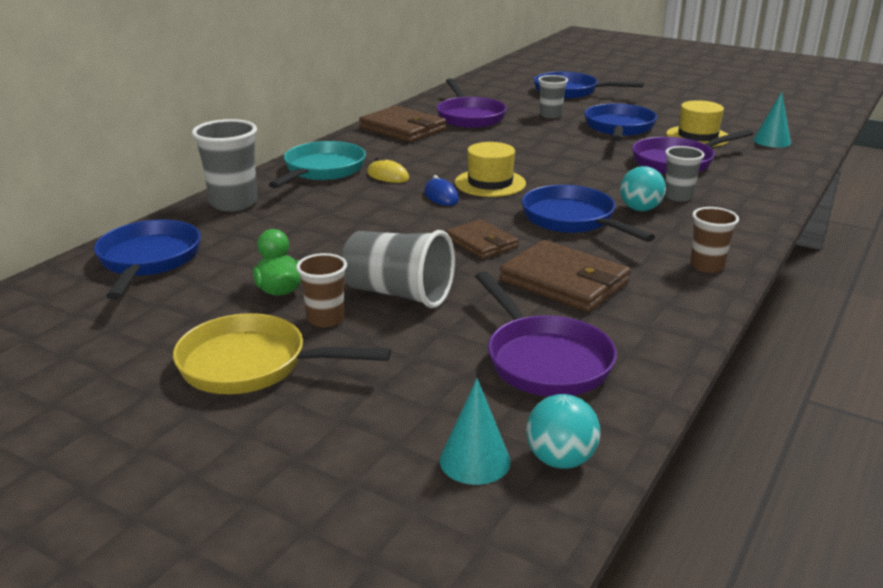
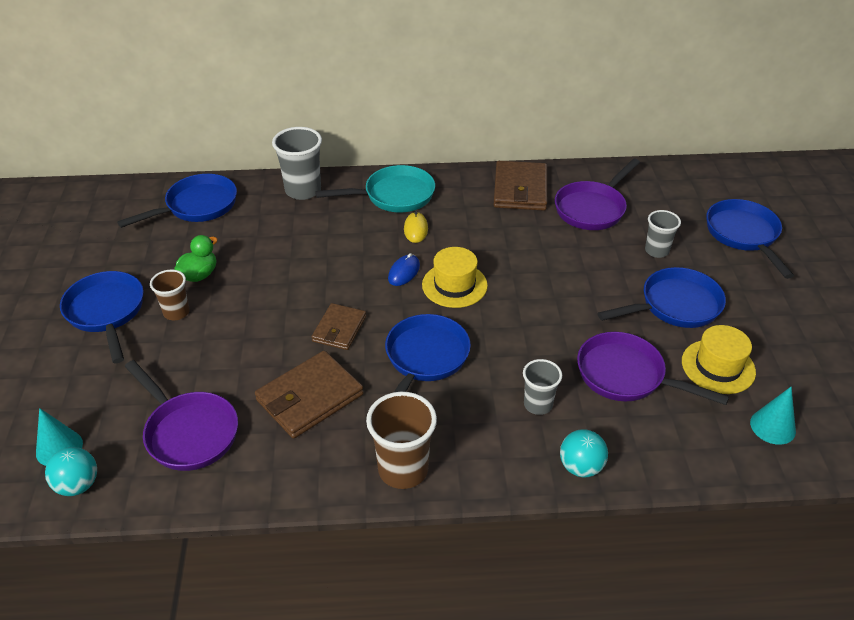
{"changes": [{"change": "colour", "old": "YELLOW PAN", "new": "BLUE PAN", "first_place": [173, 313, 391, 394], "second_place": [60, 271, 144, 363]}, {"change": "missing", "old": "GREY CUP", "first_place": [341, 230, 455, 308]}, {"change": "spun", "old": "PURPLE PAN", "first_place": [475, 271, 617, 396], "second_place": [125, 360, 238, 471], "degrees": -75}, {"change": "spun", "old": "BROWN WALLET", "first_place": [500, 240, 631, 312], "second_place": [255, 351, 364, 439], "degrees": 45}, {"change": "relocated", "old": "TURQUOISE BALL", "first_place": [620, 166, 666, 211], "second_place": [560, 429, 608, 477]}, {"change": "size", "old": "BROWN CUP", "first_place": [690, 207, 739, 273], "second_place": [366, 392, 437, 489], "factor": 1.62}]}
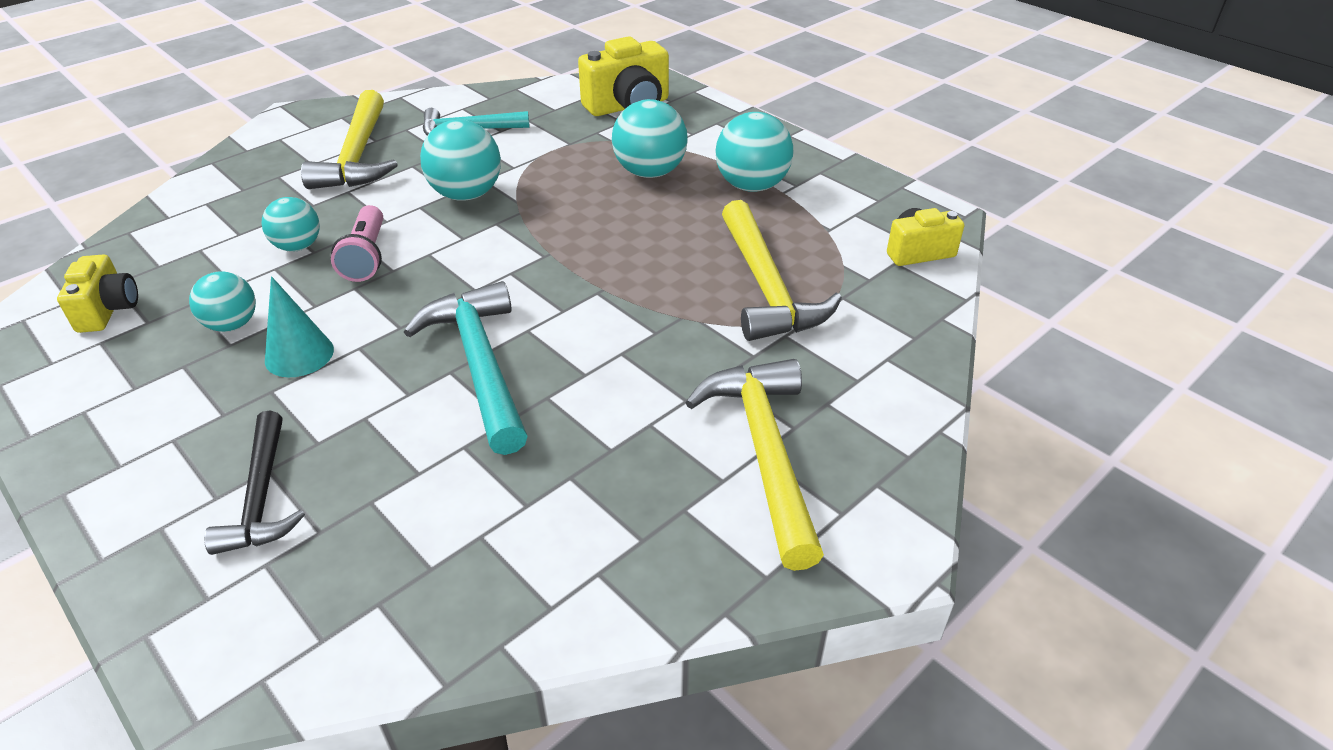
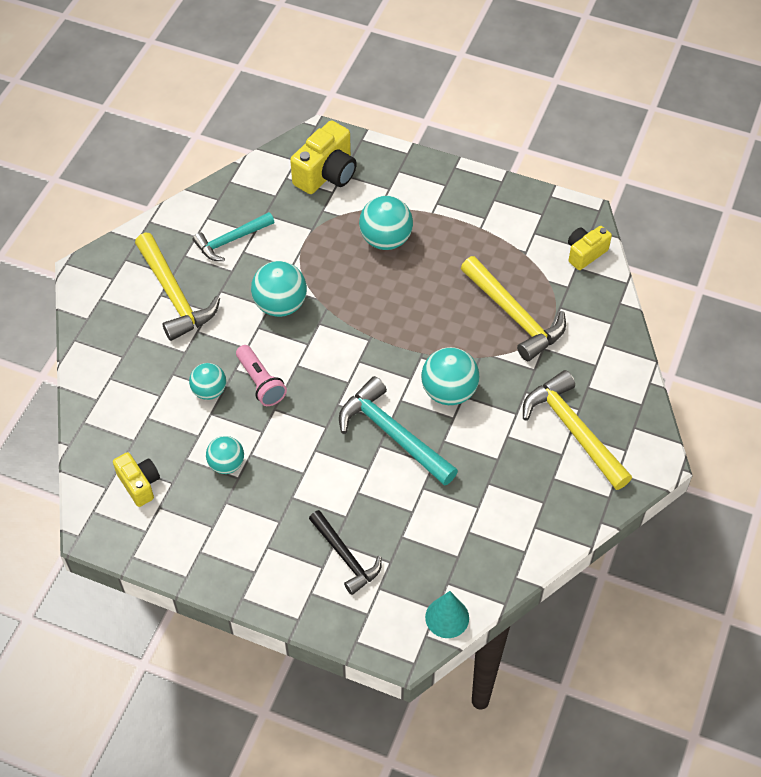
{"changes": [{"change": "relocated", "old": "TURQUOISE CONE", "first_place": [265, 276, 334, 377], "second_place": [425, 591, 469, 638]}, {"change": "relocated", "old": "TURQUOISE BALL", "first_place": [715, 112, 794, 192], "second_place": [421, 347, 480, 405]}]}
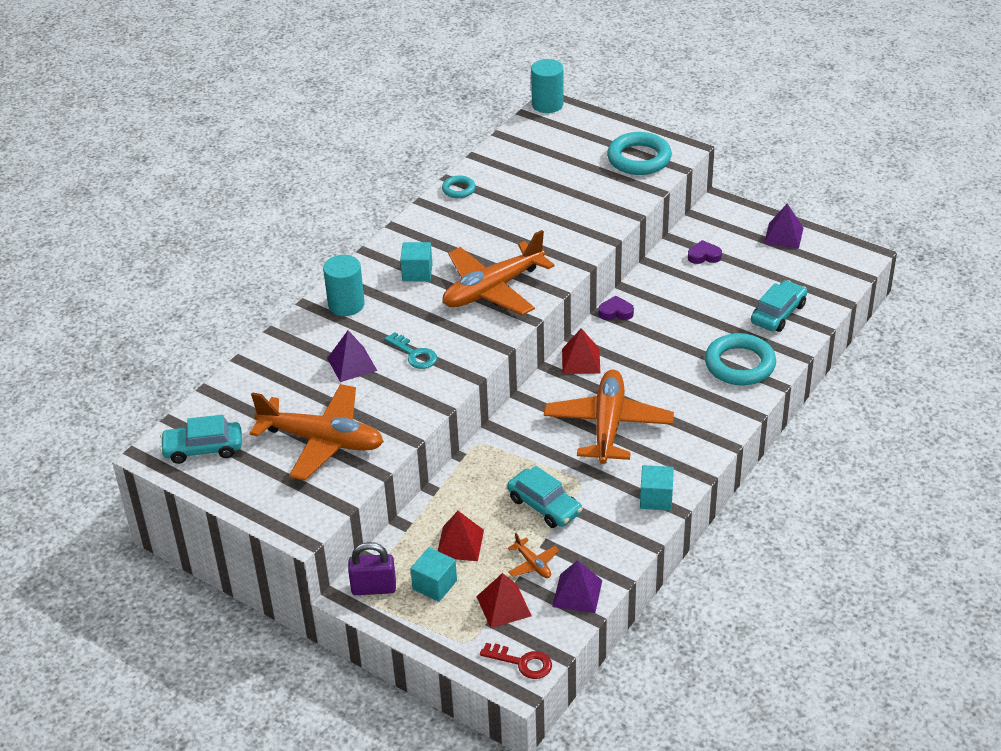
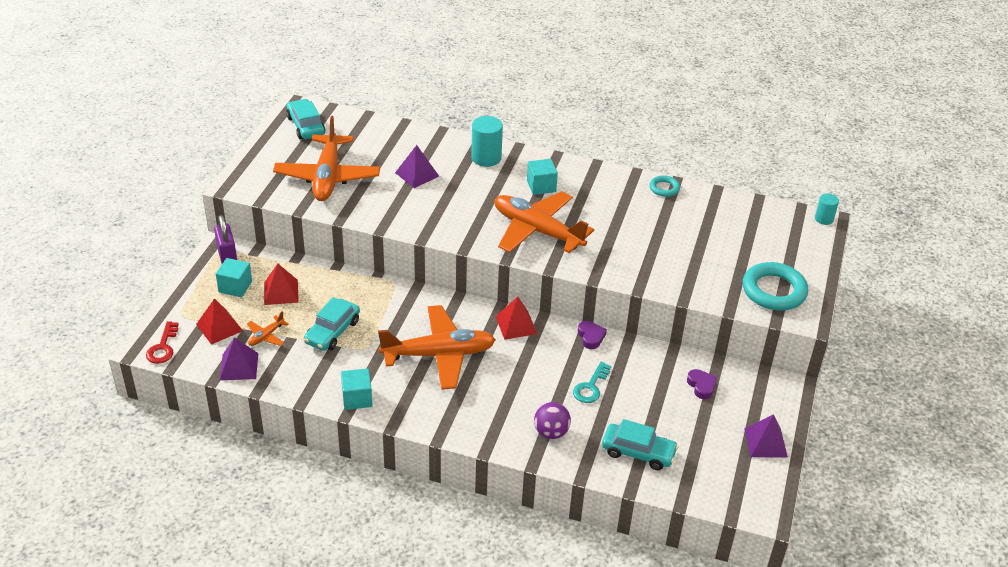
{"changes": [{"change": "relocated", "old": "TURQUOISE KEY", "first_place": [385, 332, 437, 369], "second_place": [573, 362, 611, 403]}, {"change": "size", "old": "TURQUOISE CYLINDER", "first_place": [531, 59, 564, 113], "second_place": [815, 193, 839, 225], "factor": 0.6}, {"change": "exchanged", "old": "TURQUOISE RING", "new": "PURPLE BALL", "first_place": [705, 333, 776, 385], "second_place": [534, 402, 571, 439]}]}
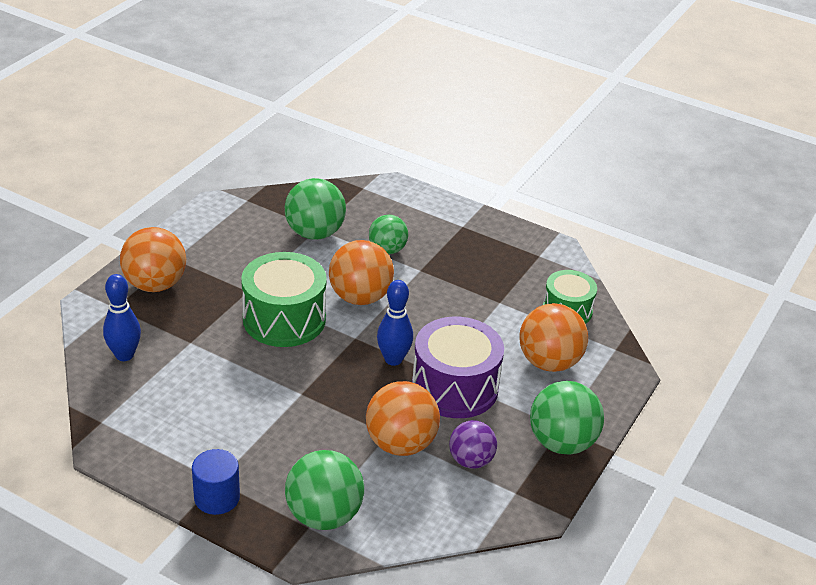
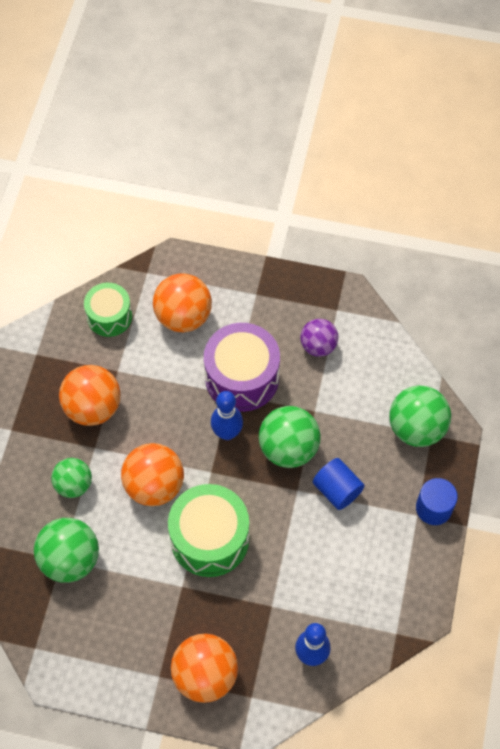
{"changes": [{"change": "relocated", "old": "ORANGE BALL", "first_place": [366, 381, 440, 456], "second_place": [59, 365, 121, 426]}, {"change": "relocated", "old": "GREEN BALL", "first_place": [530, 381, 604, 455], "second_place": [259, 406, 321, 468]}, {"change": "appeared", "new": "BLUE CYLINDER", "second_place": [313, 458, 365, 510]}]}
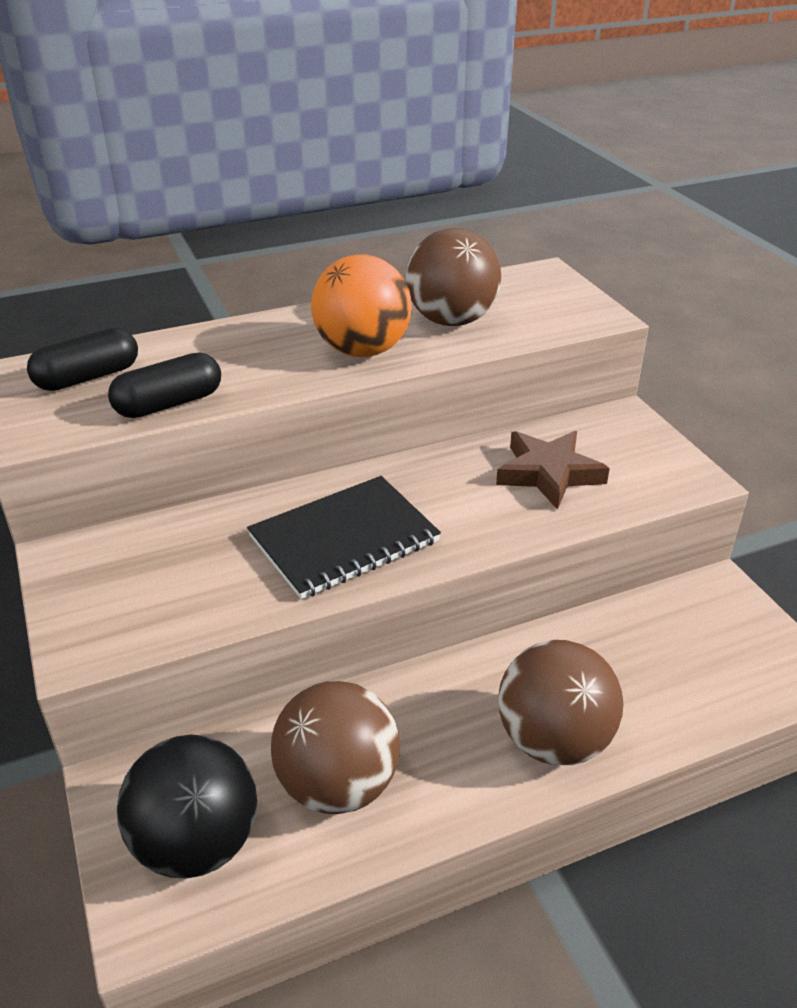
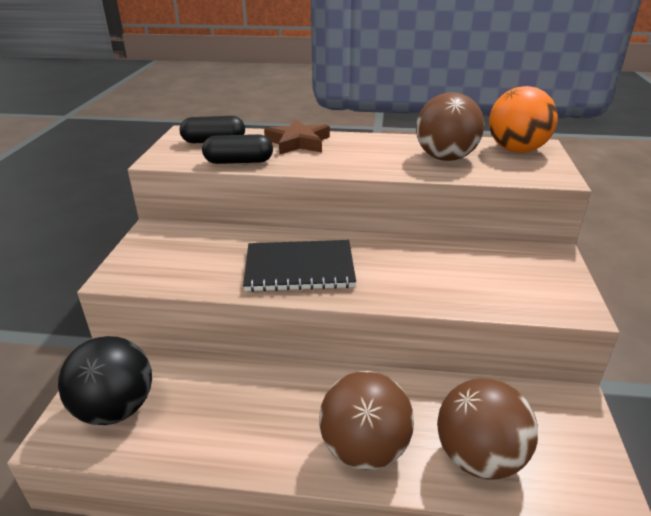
{"changes": [{"change": "relocated", "old": "BROWN BALL", "first_place": [271, 681, 400, 814], "second_place": [437, 378, 538, 479]}, {"change": "relocated", "old": "ORANGE BALL", "first_place": [311, 254, 412, 357], "second_place": [489, 86, 558, 153]}, {"change": "relocated", "old": "BROWN STAR", "first_place": [496, 431, 610, 510], "second_place": [264, 119, 330, 155]}]}
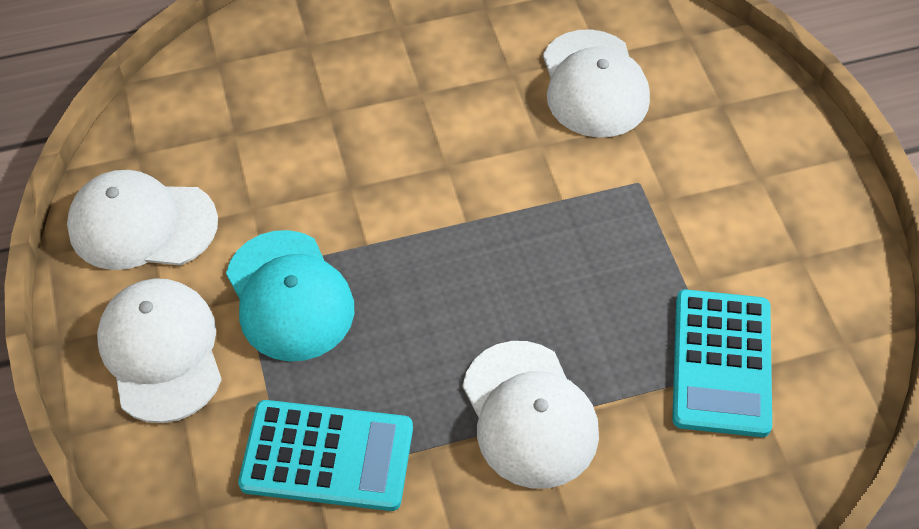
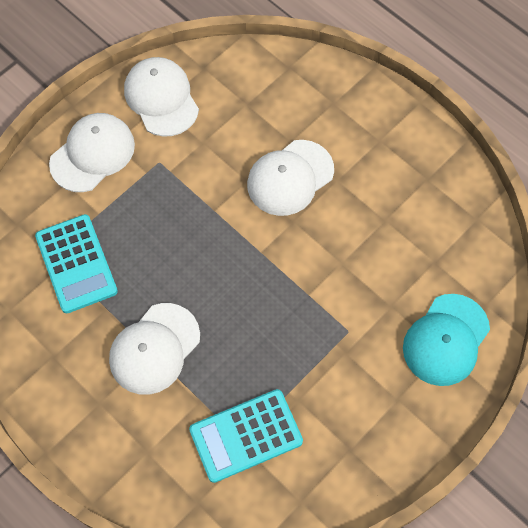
{"changes": [{"change": "relocated", "old": "TURQUOISE CAP", "first_place": [226, 230, 354, 361], "second_place": [403, 294, 490, 386]}, {"change": "relocated", "old": "WHITE CAP", "first_place": [543, 29, 650, 137], "second_place": [247, 140, 334, 216]}]}
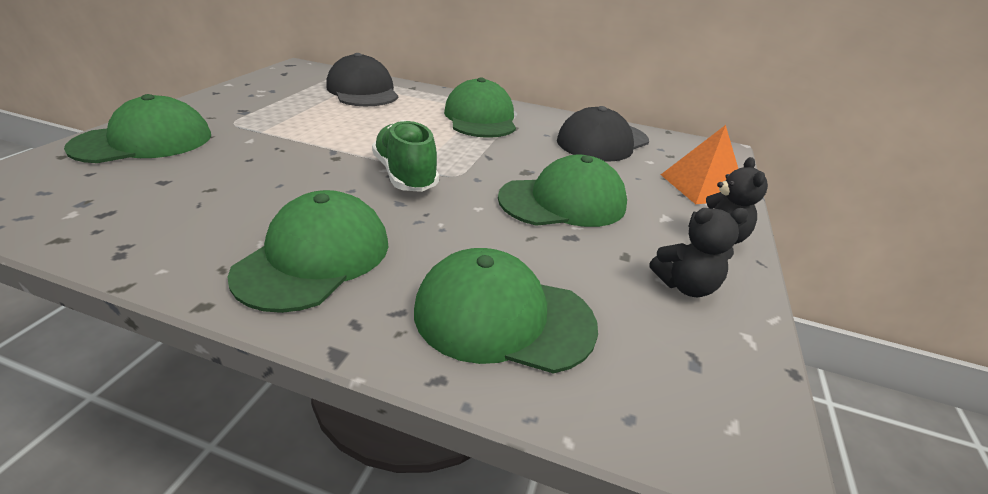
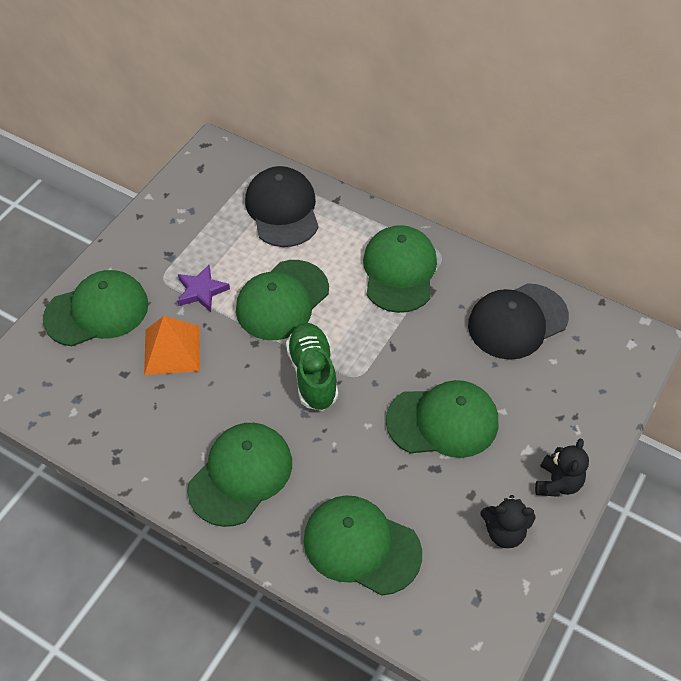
{"changes": [{"change": "relocated", "old": "ORANGE PYRAMID", "first_place": [661, 125, 738, 204], "second_place": [144, 316, 200, 375]}, {"change": "appeared", "new": "PURPLE STAR", "second_place": [178, 265, 230, 312]}, {"change": "appeared", "new": "GREEN CAP", "second_place": [236, 260, 329, 340]}]}
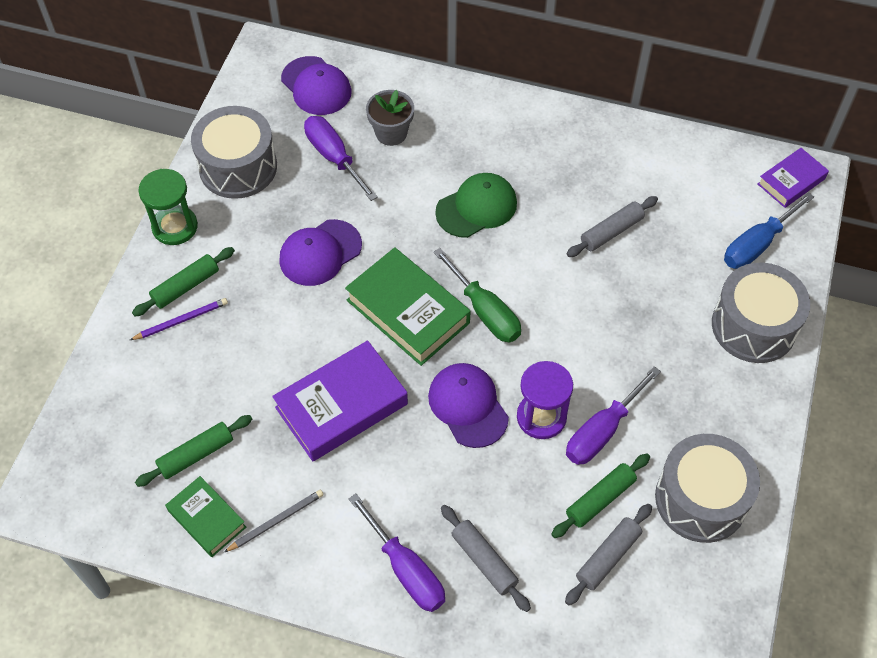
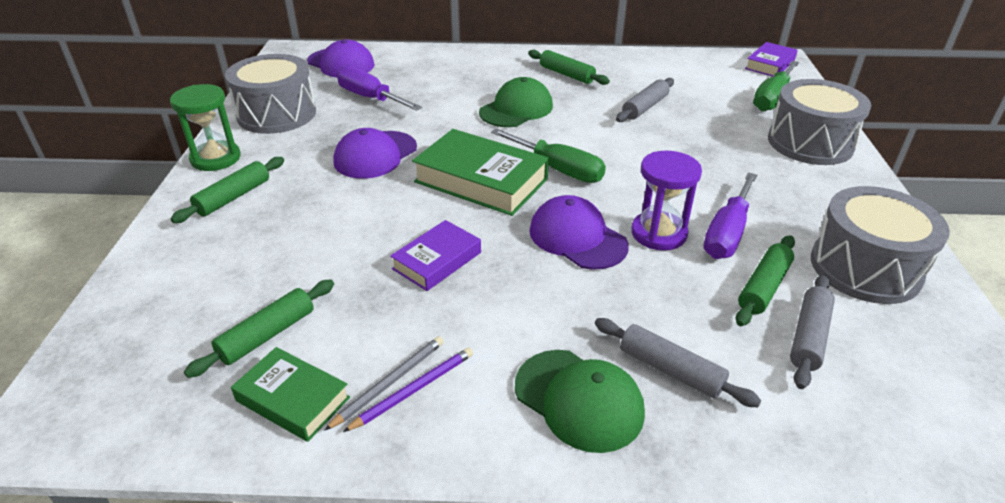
{"changes": [{"change": "relocated", "old": "PURPLE PENCIL", "first_place": [130, 298, 228, 340], "second_place": [343, 348, 473, 432]}, {"change": "size", "old": "PURPLE BOOK", "first_place": [272, 340, 408, 461], "second_place": [390, 220, 481, 291], "factor": 0.59}, {"change": "exchanged", "old": "PURPLE SCREWDRIVER", "new": "GREEN CAP", "first_place": [349, 494, 445, 612], "second_place": [515, 350, 645, 453]}, {"change": "missing", "old": "GREY FLOWER POT", "first_place": [366, 90, 414, 146]}, {"change": "colour", "old": "BLUE SCREWDRIVER", "new": "GREEN SCREWDRIVER", "first_place": [724, 192, 814, 269], "second_place": [753, 61, 799, 111]}, {"change": "appeared", "new": "GREEN ROLLING PIN", "second_place": [528, 50, 610, 85]}]}
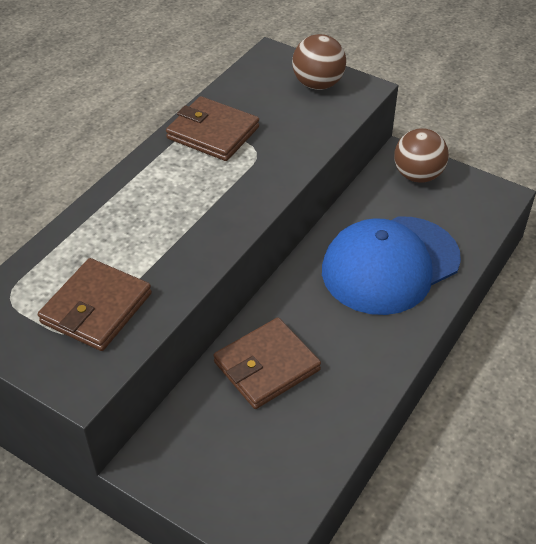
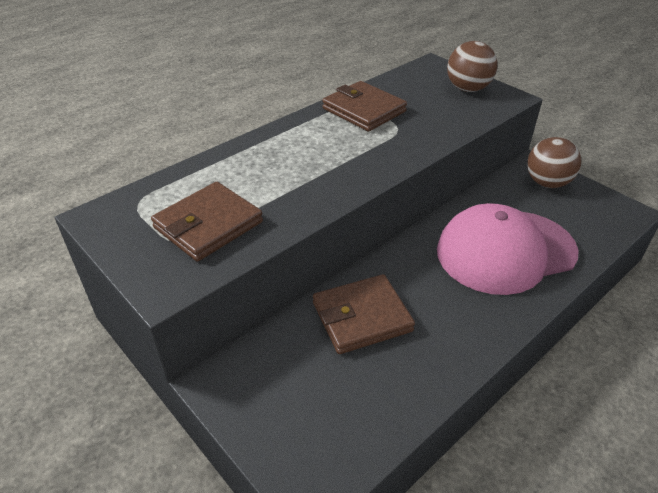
{"changes": [{"change": "colour", "old": "BLUE CAP", "new": "PINK CAP", "first_place": [322, 216, 461, 315], "second_place": [437, 203, 579, 295]}]}
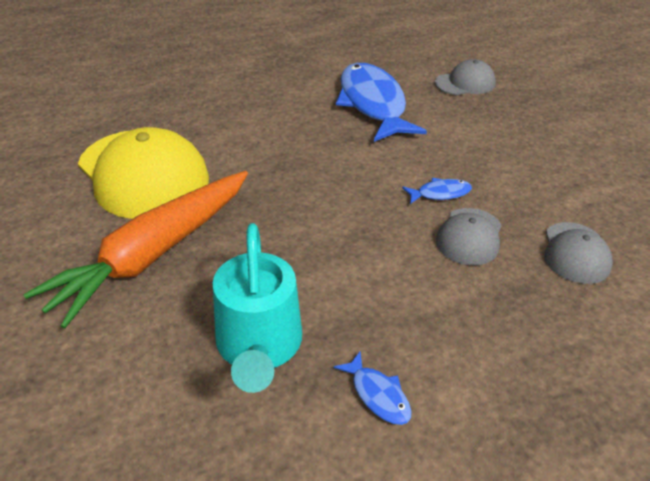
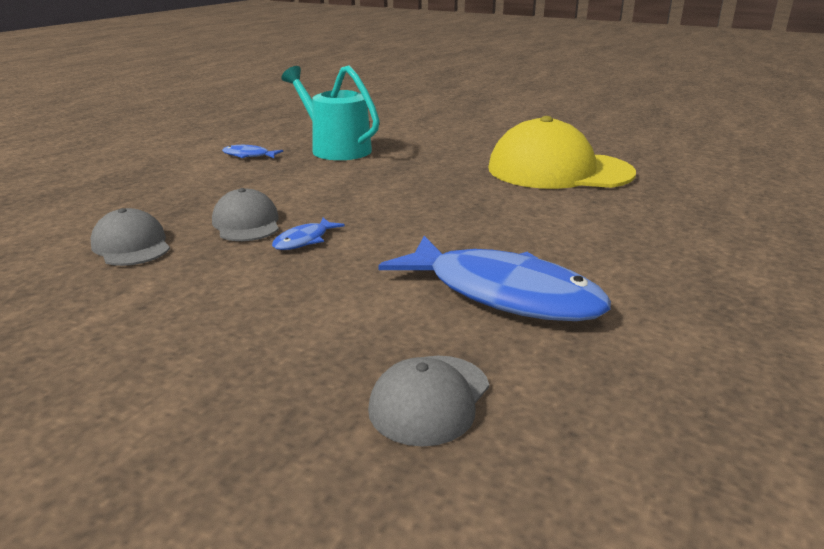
{"changes": [{"change": "missing", "old": "ORANGE CARROT", "first_place": [23, 171, 248, 328]}]}
